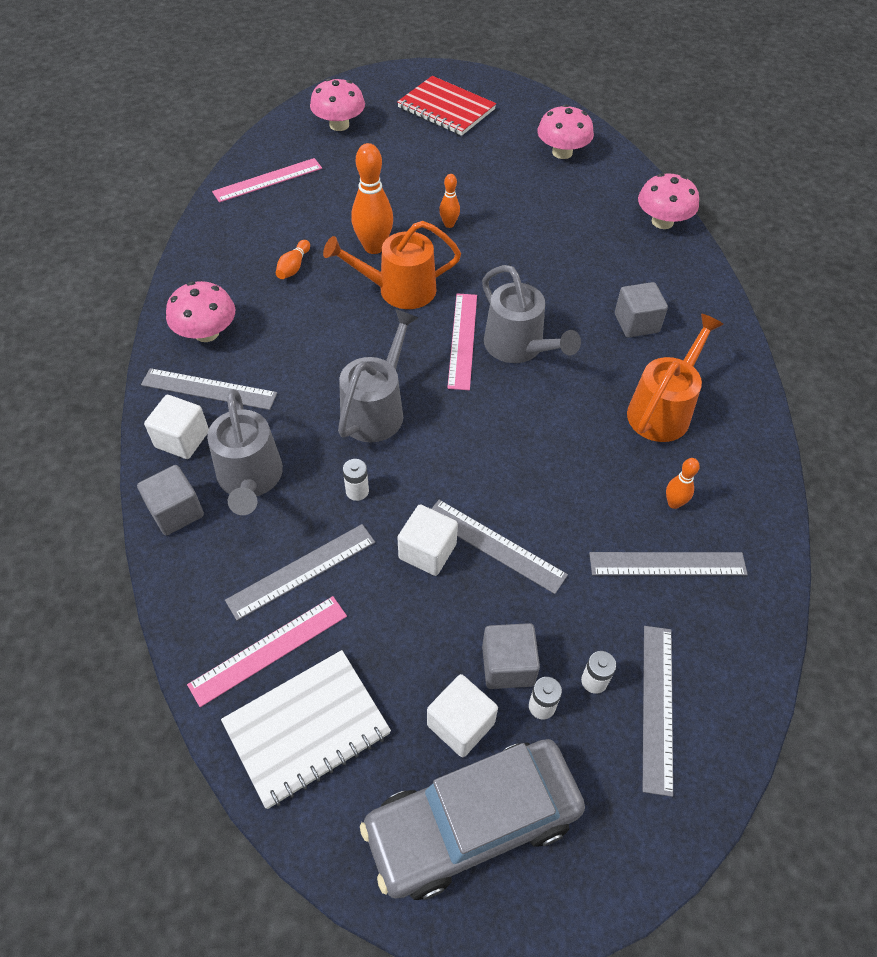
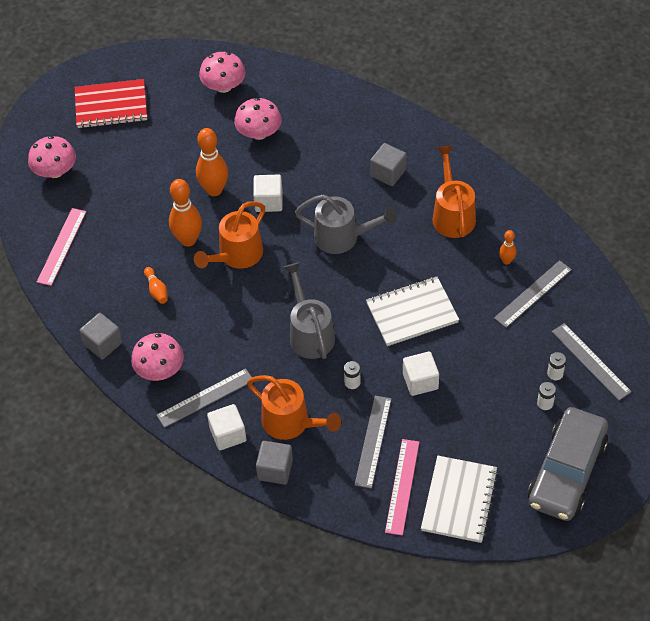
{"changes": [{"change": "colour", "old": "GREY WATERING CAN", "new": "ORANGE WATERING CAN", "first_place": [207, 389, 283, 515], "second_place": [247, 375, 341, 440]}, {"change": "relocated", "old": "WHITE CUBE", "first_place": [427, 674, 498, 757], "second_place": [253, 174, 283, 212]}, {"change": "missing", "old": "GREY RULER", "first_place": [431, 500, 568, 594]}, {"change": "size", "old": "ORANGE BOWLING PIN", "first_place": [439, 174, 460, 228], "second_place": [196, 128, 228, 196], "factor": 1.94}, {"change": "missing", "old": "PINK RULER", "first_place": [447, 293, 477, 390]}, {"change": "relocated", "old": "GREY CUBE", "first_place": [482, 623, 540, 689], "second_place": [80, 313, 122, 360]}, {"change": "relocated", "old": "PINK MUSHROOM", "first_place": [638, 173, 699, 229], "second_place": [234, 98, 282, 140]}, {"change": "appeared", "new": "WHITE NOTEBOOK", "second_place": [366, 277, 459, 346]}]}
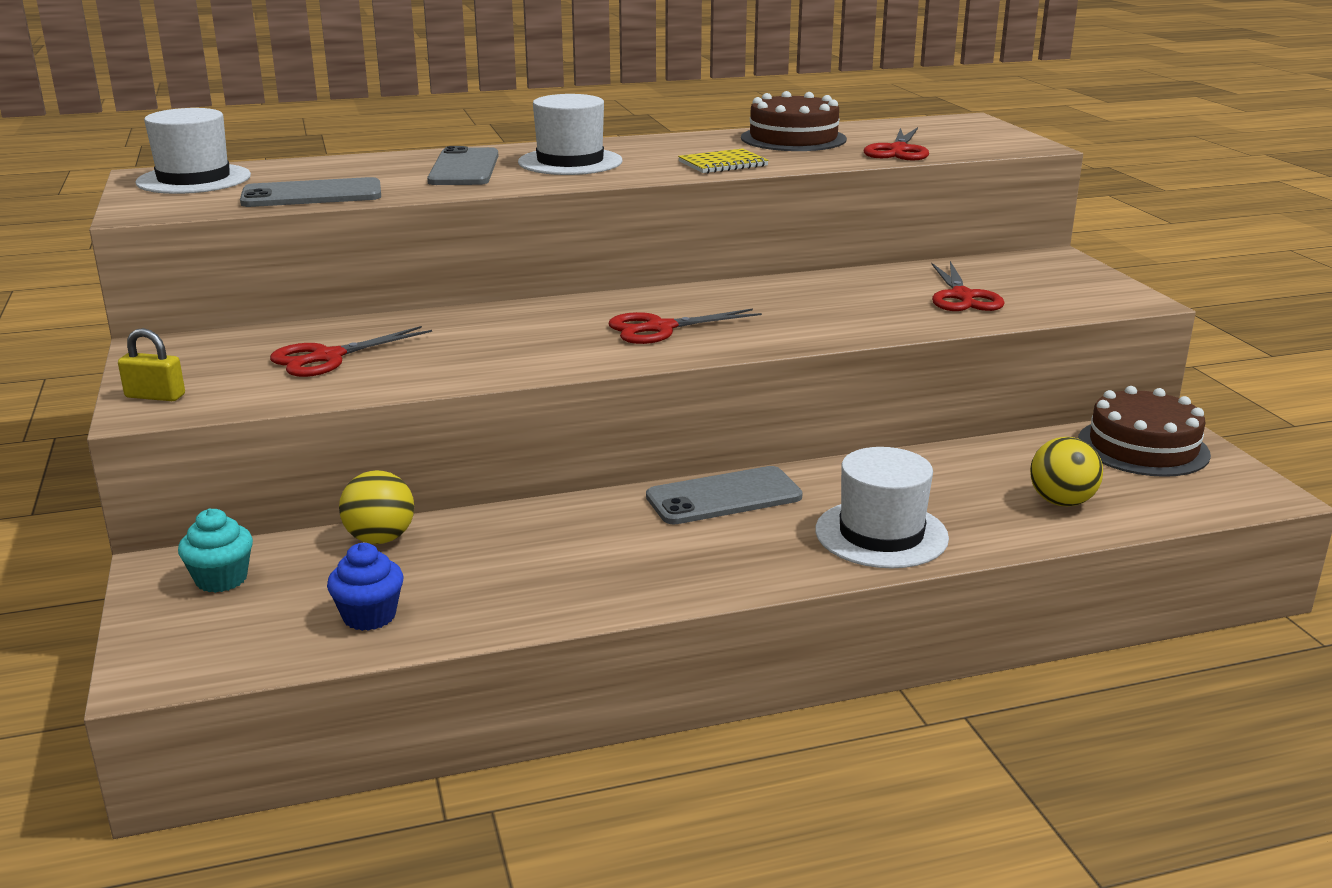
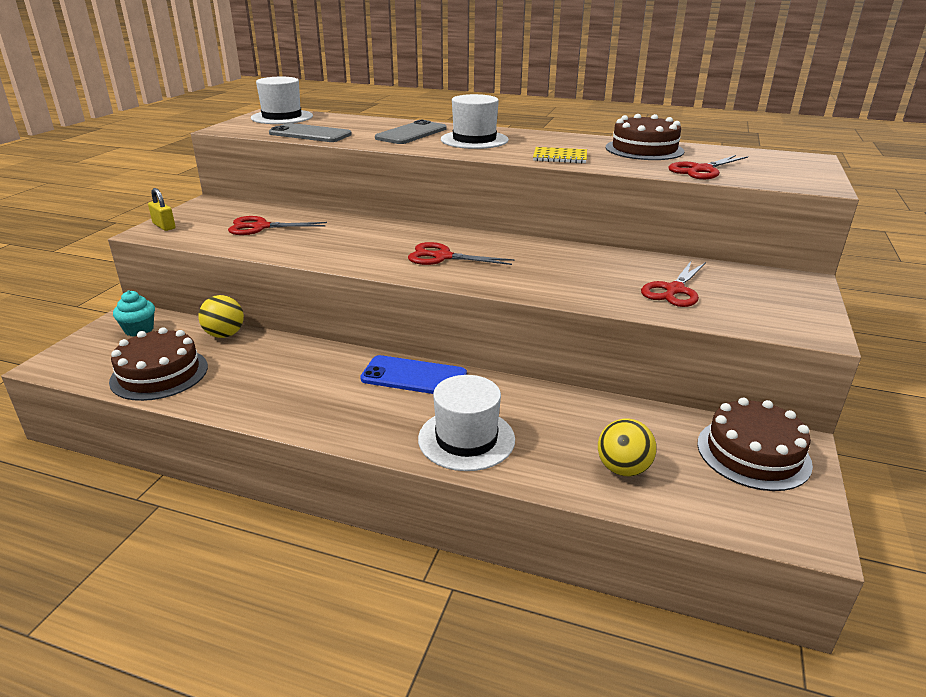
{"changes": [{"change": "exchanged", "old": "BLUE CUPCAKE", "new": "BROWN CAKE", "first_place": [327, 543, 403, 631], "second_place": [109, 327, 208, 401]}, {"change": "colour", "old": "GREY PHONE", "new": "BLUE PHONE", "first_place": [646, 466, 803, 525], "second_place": [360, 355, 467, 394]}]}
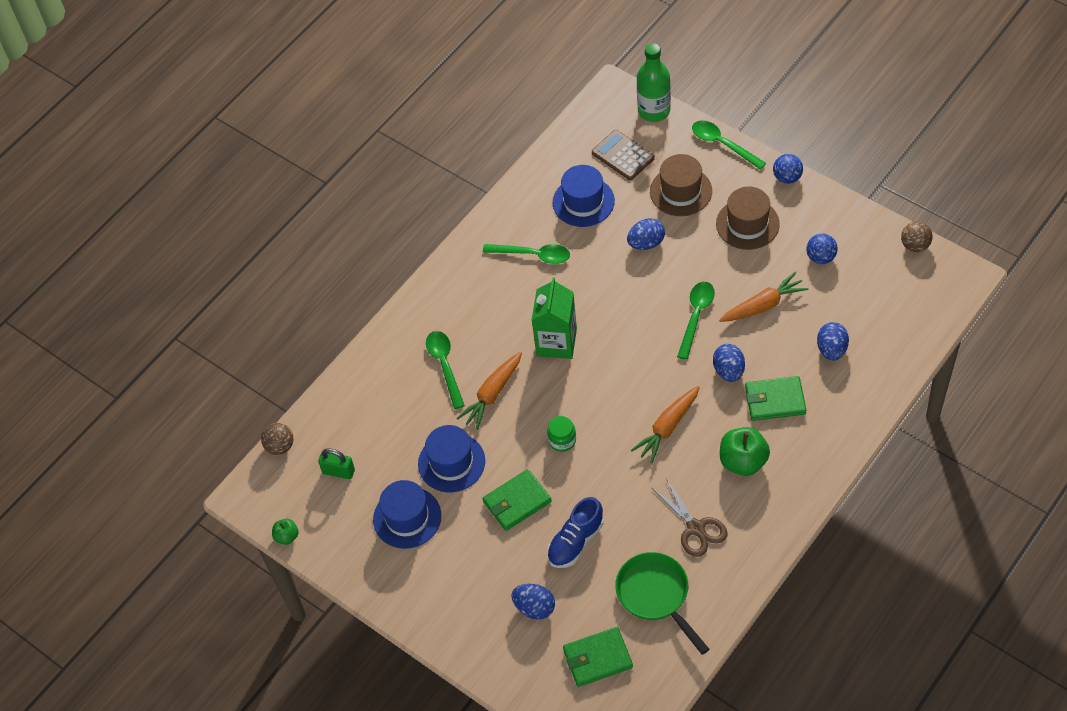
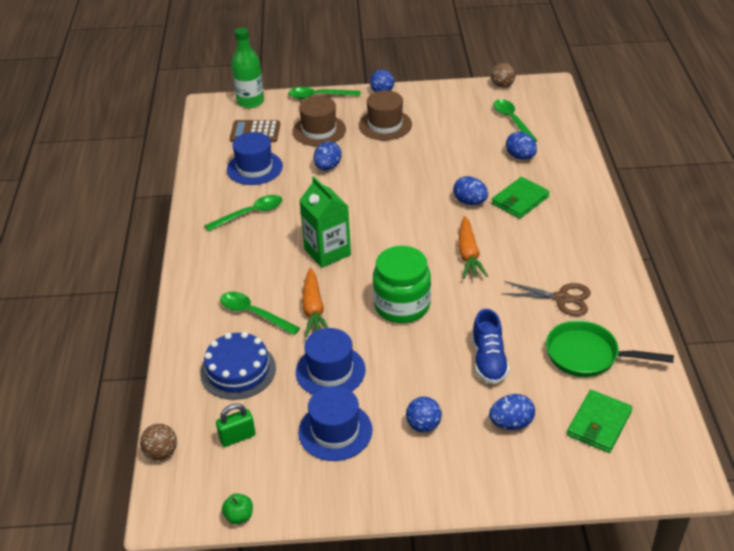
{"changes": [{"change": "missing", "old": "GREEN WALLET", "first_place": [482, 469, 552, 531]}, {"change": "size", "old": "GREEN JAR", "first_place": [547, 416, 576, 452], "second_place": [373, 246, 431, 323], "factor": 2.08}, {"change": "relocated", "old": "GREEN SPOON", "first_place": [677, 282, 715, 360], "second_place": [493, 99, 538, 142]}, {"change": "missing", "old": "ORANGE CARROT", "first_place": [719, 272, 809, 322]}, {"change": "missing", "old": "GREEN APPLE", "first_place": [720, 427, 770, 476]}, {"change": "relocated", "old": "BLUE BALL", "first_place": [806, 234, 838, 264], "second_place": [406, 396, 442, 433]}, {"change": "appeared", "new": "BLUE CAKE", "second_place": [200, 332, 276, 400]}]}
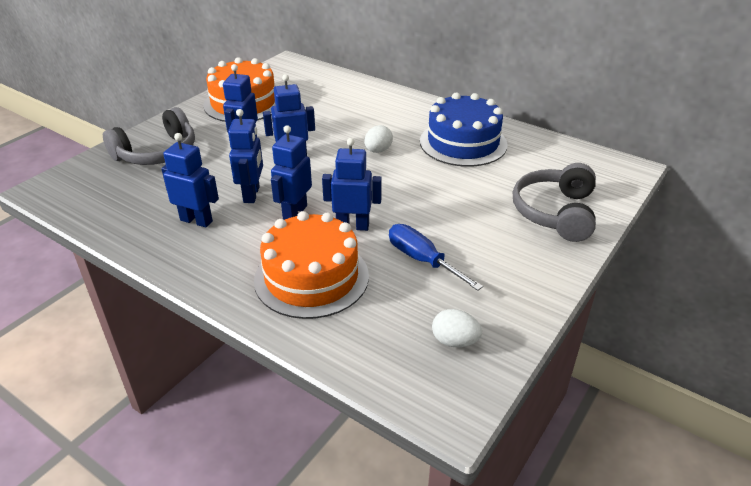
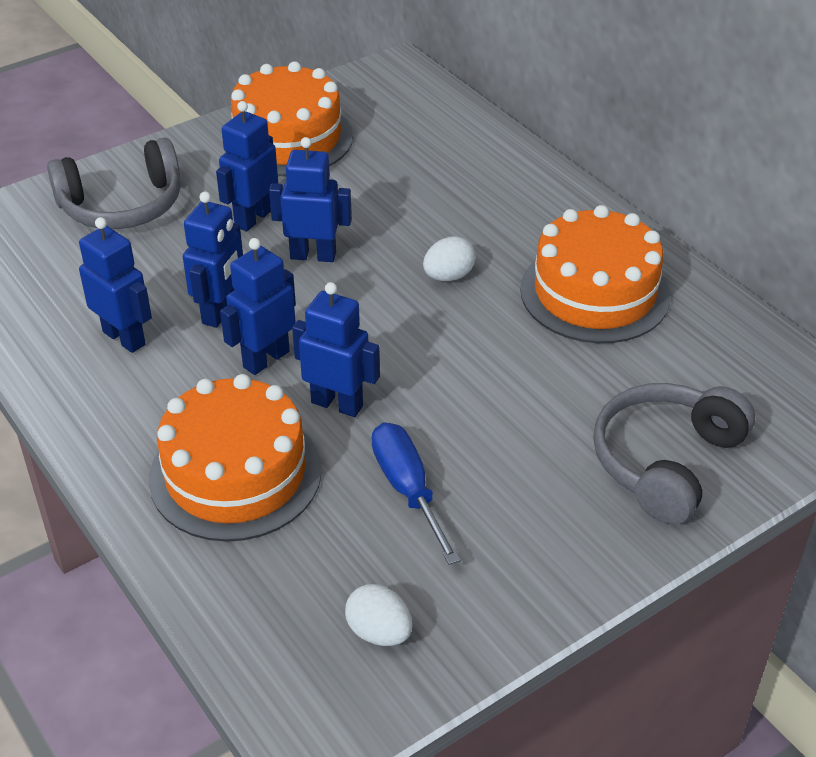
{"changes": [{"change": "colour", "old": "BLUE CAKE", "new": "ORANGE CAKE", "first_place": [420, 93, 508, 167], "second_place": [520, 205, 670, 343]}]}
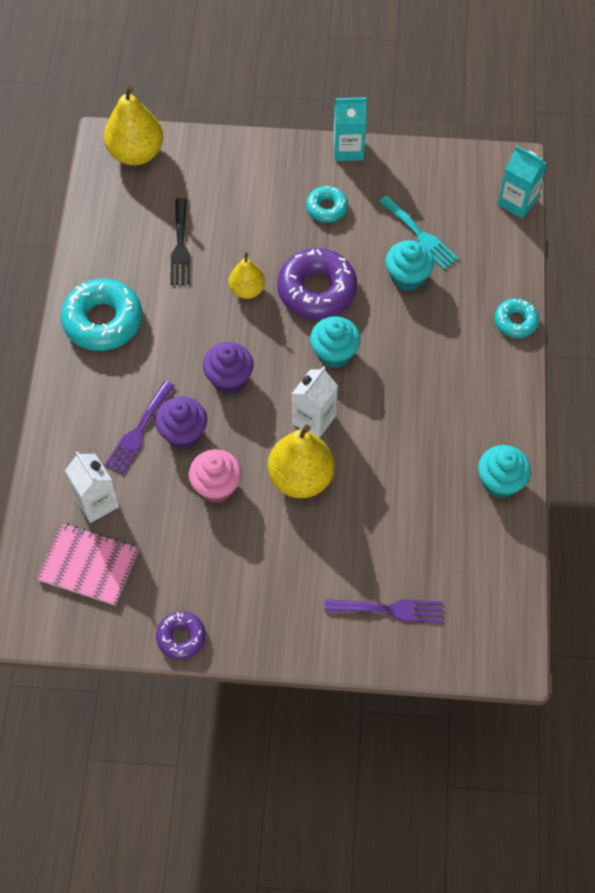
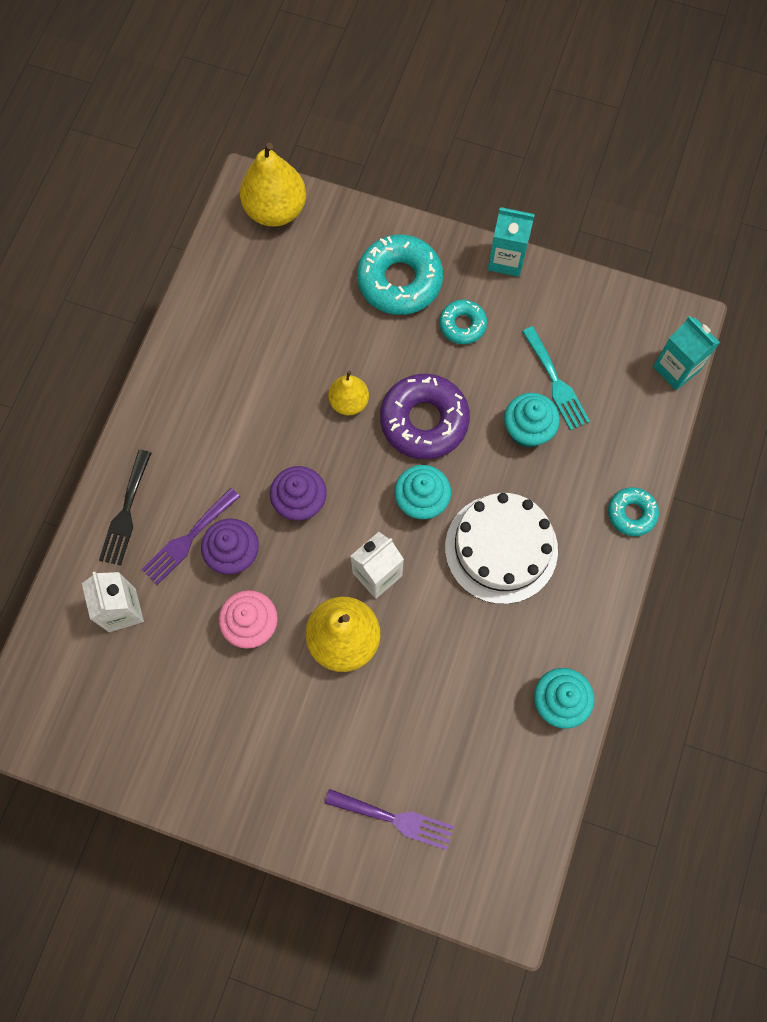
{"changes": [{"change": "missing", "old": "PINK NOTEBOOK", "first_place": [36, 523, 139, 605]}, {"change": "relocated", "old": "TURQUOISE DONUT", "first_place": [61, 278, 142, 351], "second_place": [357, 235, 443, 315]}, {"change": "missing", "old": "PURPLE DONUT", "first_place": [156, 611, 206, 660]}, {"change": "relocated", "old": "BLACK FORK", "first_place": [170, 198, 190, 285], "second_place": [99, 450, 151, 566]}, {"change": "appeared", "new": "WHITE CAKE", "second_place": [445, 493, 558, 604]}]}
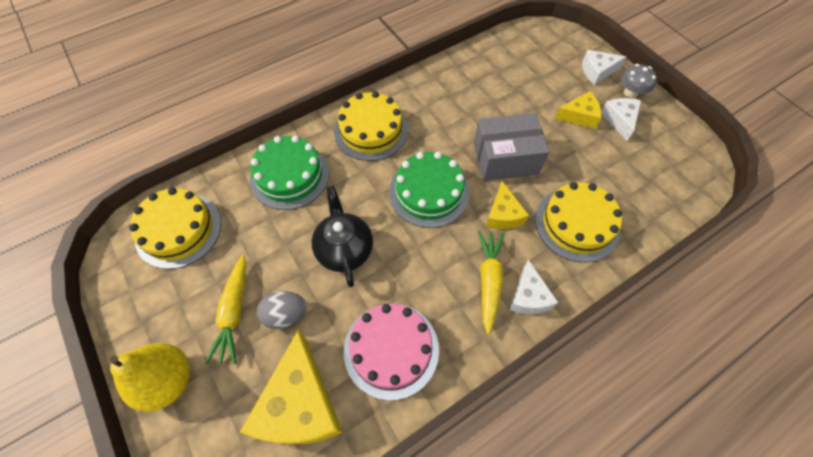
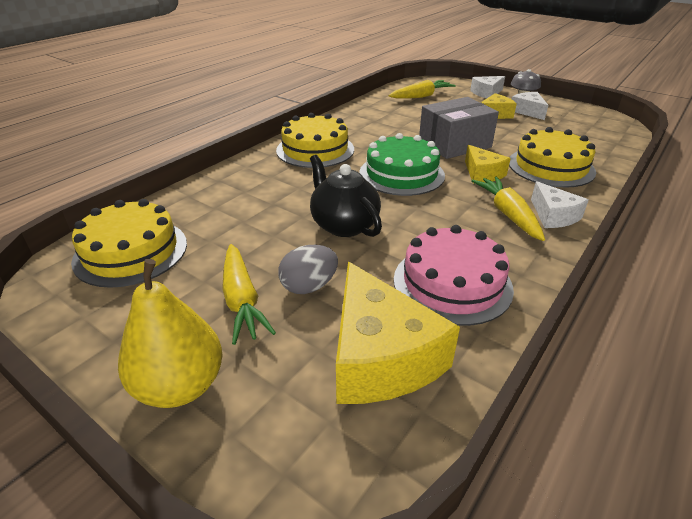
{"changes": [{"change": "missing", "old": "GREEN CAKE", "first_place": [250, 136, 329, 210]}, {"change": "appeared", "new": "YELLOW CARROT", "second_place": [388, 80, 456, 99]}]}
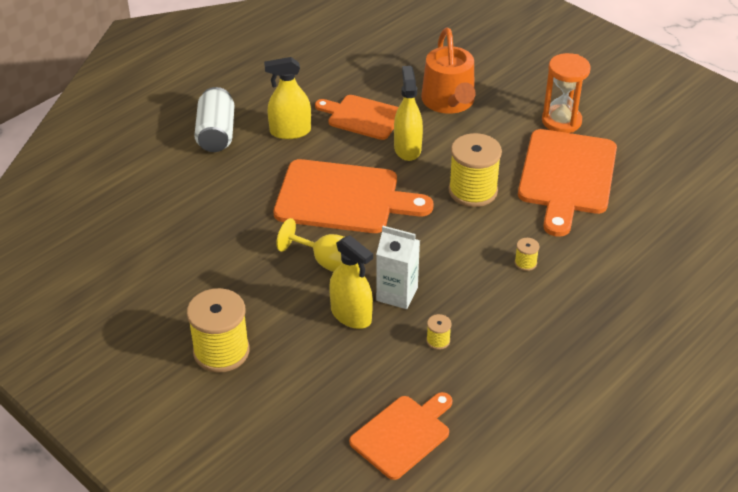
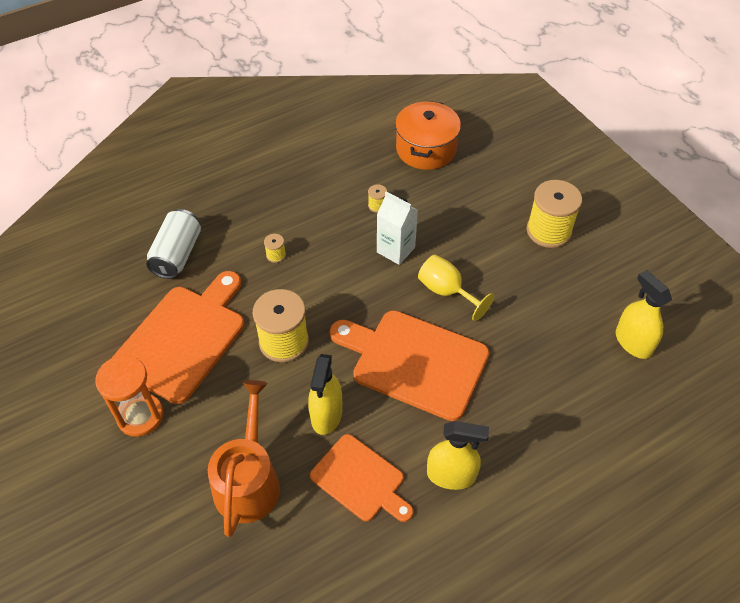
{"changes": [{"change": "relocated", "old": "WHITE CAN", "first_place": [194, 87, 235, 152], "second_place": [146, 209, 201, 279]}, {"change": "relocated", "old": "YELLOW SPRAY BOTTLE", "first_place": [329, 235, 373, 329], "second_place": [616, 270, 672, 359]}, {"change": "exchanged", "old": "ORANGE CUTTING BOARD", "new": "ORANGE POT", "first_place": [349, 392, 452, 480], "second_place": [395, 101, 461, 170]}]}
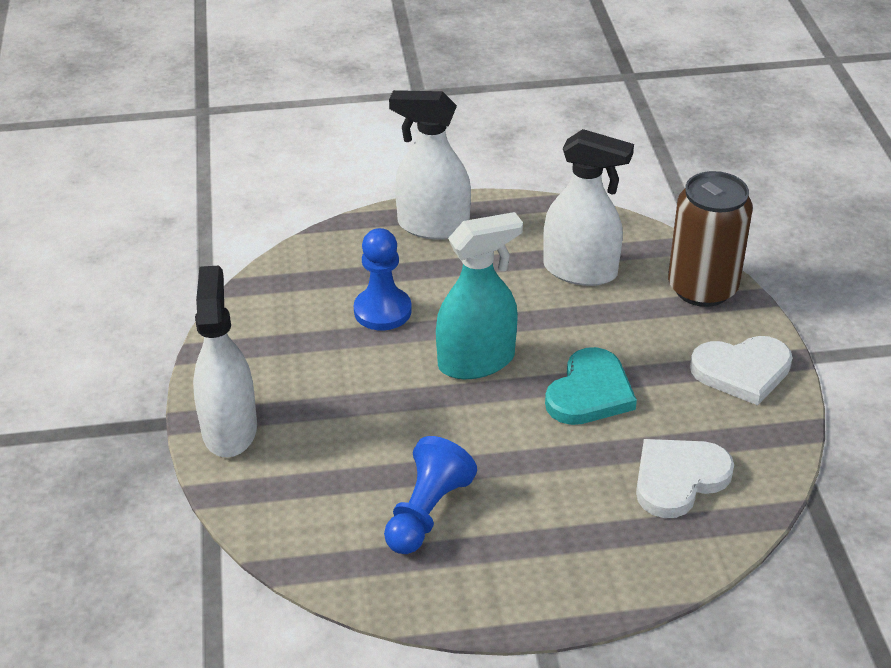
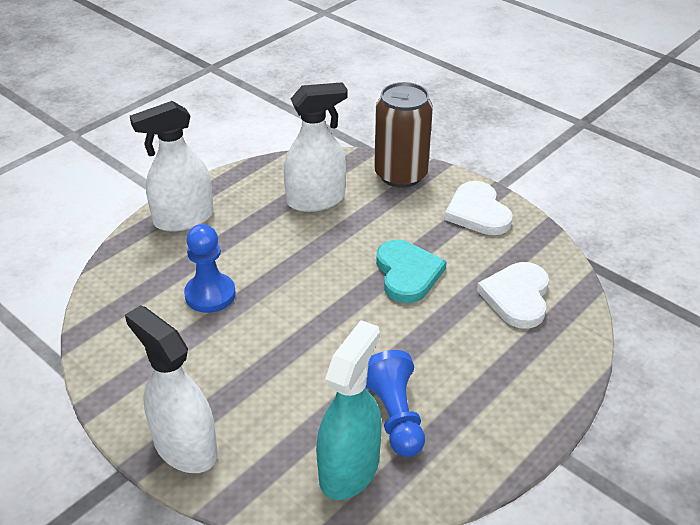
{"changes": [{"change": "relocated", "old": "TURQUOISE SPRAY BOTTLE", "first_place": [436, 212, 523, 379], "second_place": [316, 320, 382, 500]}, {"change": "spun", "old": "WHITE HEART", "first_place": [690, 336, 792, 405], "second_place": [445, 181, 513, 235], "degrees": 120}]}
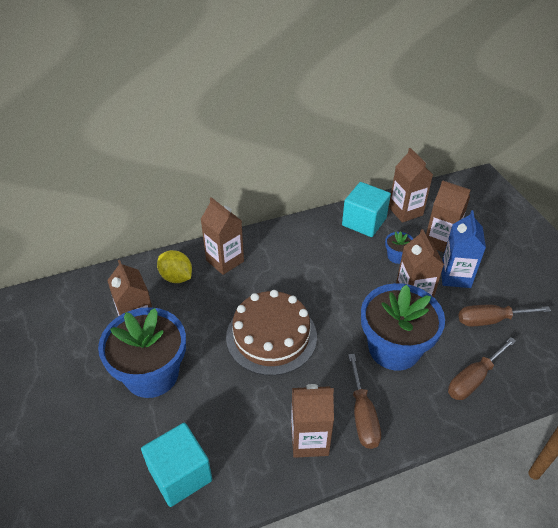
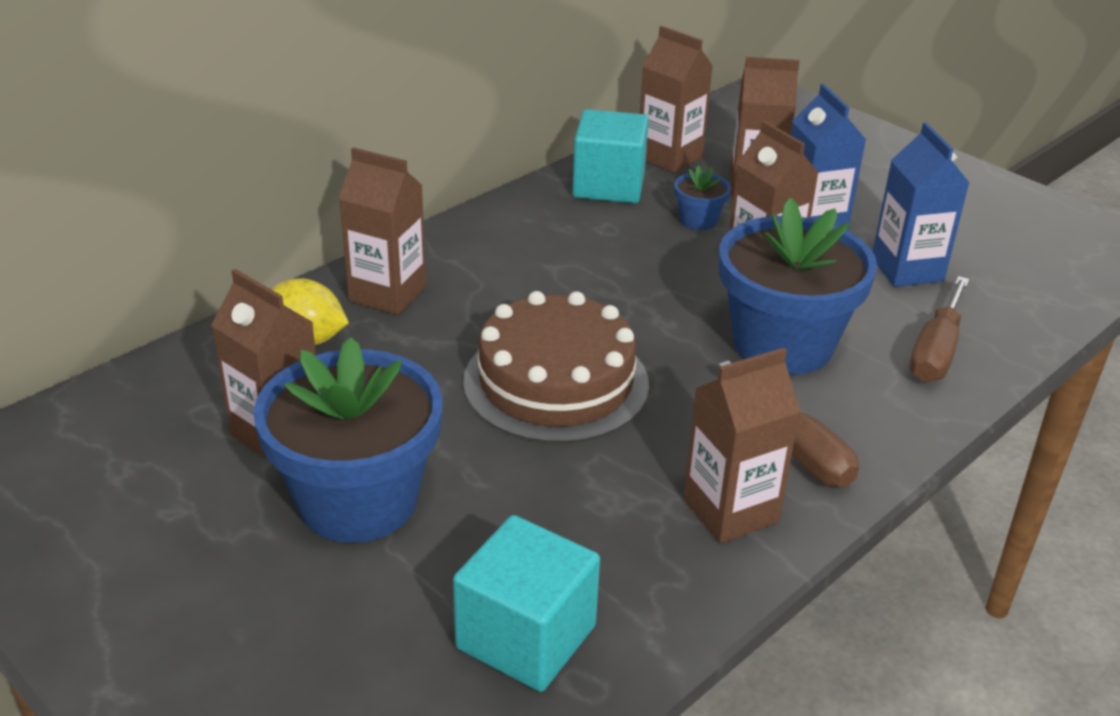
{"changes": [{"change": "exchanged", "old": "BROWN SCREWDRIVER", "new": "BLUE CARTON", "first_place": [458, 305, 551, 327], "second_place": [873, 122, 969, 287]}]}
